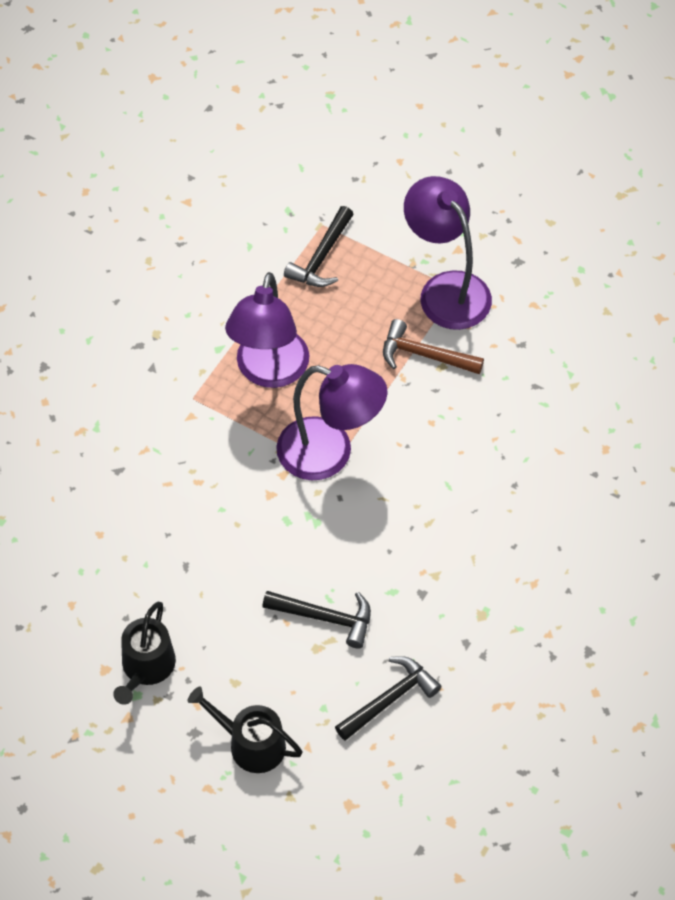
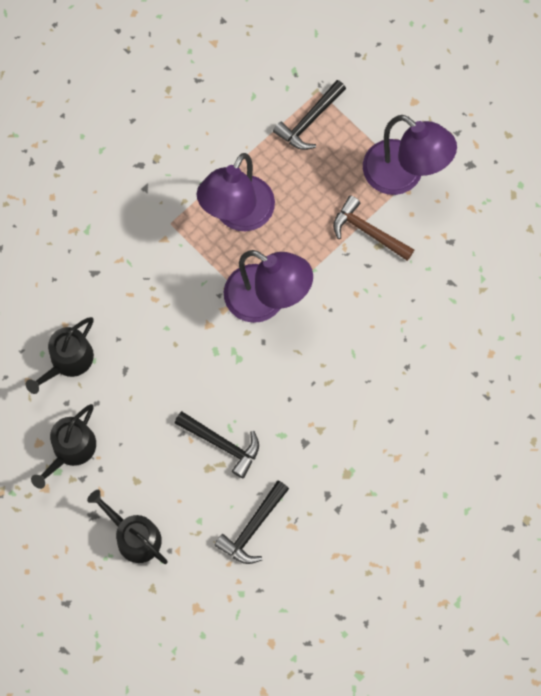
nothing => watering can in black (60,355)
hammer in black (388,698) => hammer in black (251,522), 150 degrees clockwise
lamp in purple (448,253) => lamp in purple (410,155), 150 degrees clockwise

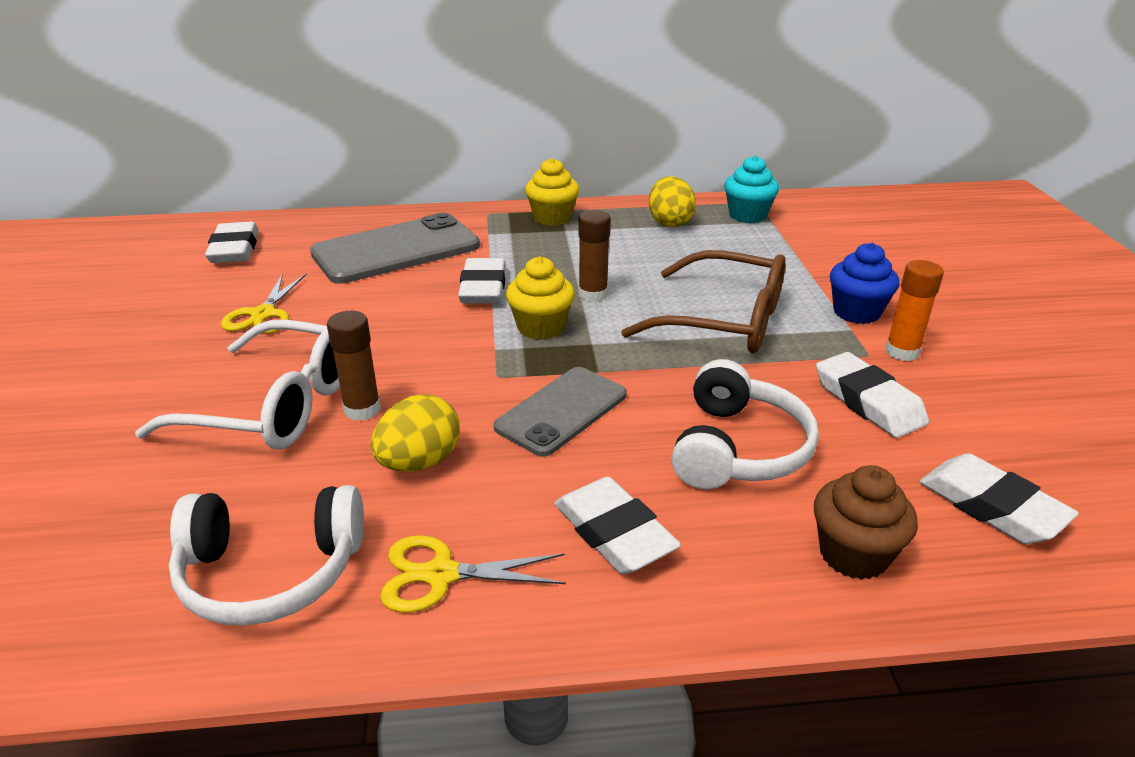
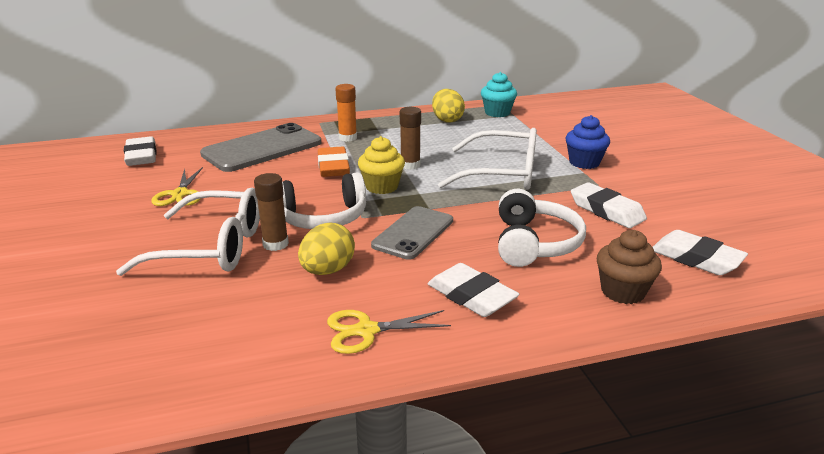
headphones in white (266,555) => headphones in white (324,201), shifted
eraser in white (482,280) => eraser in orange (334,161)
glue stick in orange (914,310) => glue stick in orange (346,113), shifted
glasses in brown (703,301) => glasses in white (487,159)
cupcake in yellow (552,192) => nothing

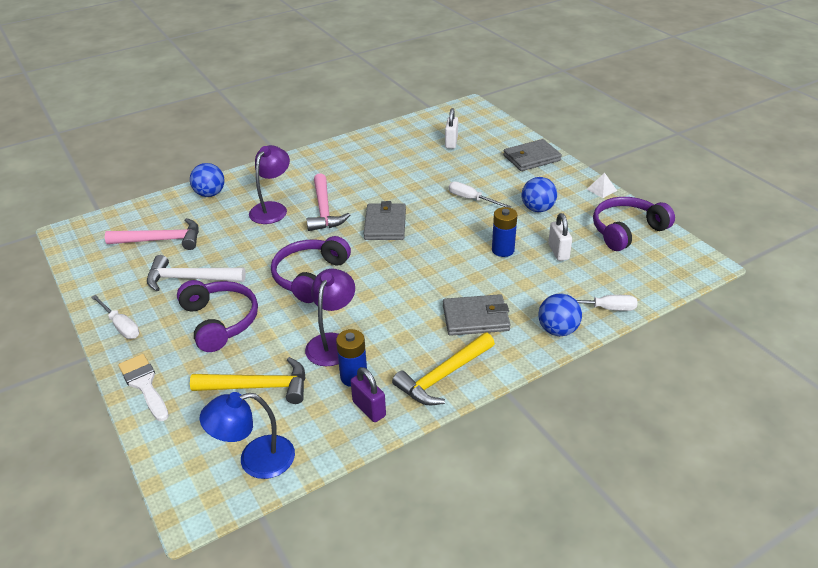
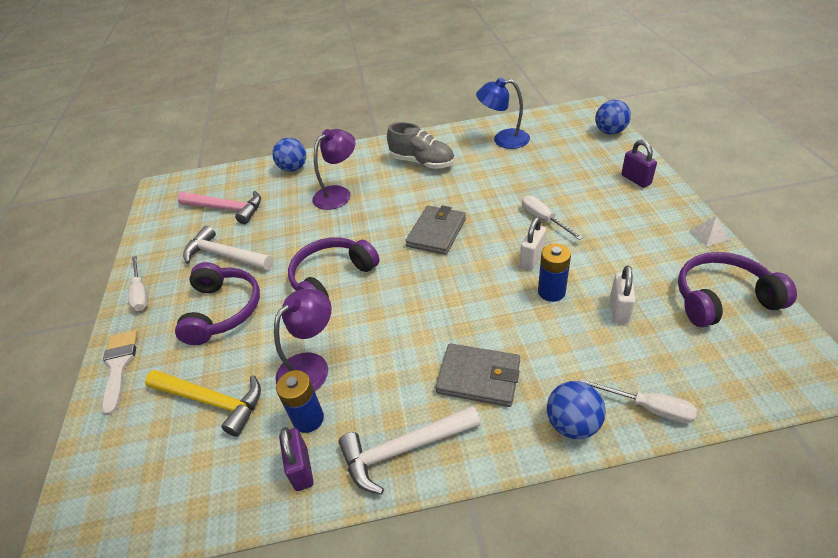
hammer in yellow (443,369) => hammer in white (409,450)
nothing => shoe in grey (421,145)
lamp in blue (247,435) => lamp in blue (503,113), shifted
padlock in white (451,128) => padlock in white (533,243), shifted
ball in blue (539,194) => ball in blue (613,117), shifted
wallet in grey (532,155) => padlock in purple (639,164)
hammer in pink (328,202) => nothing

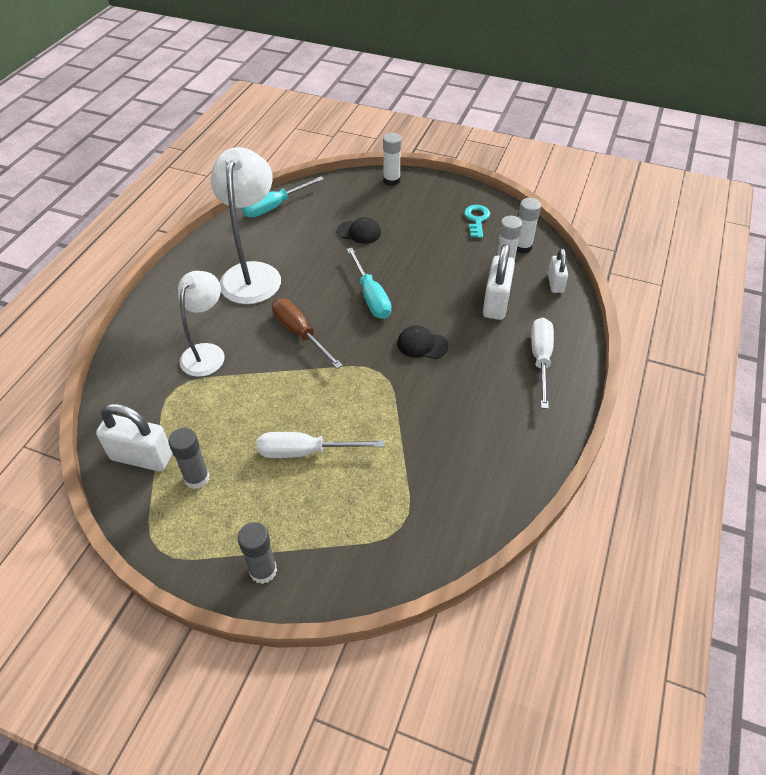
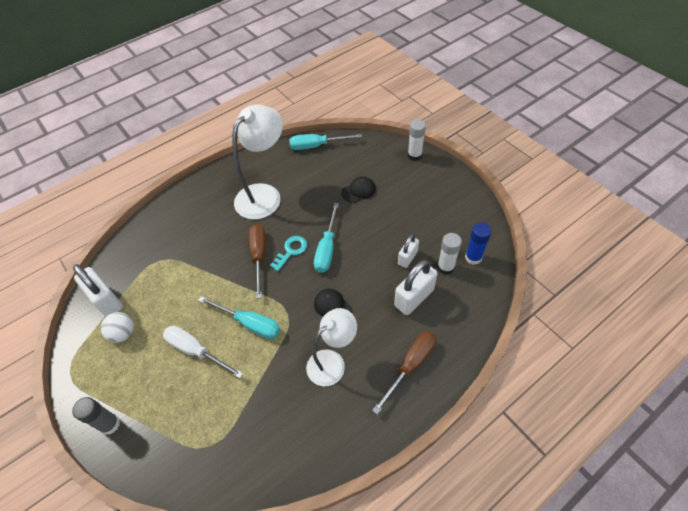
glue stick in grey (189,458) => ball in white (117,327)
nothing => screwdriver in turquoise (239,317)
key in turquoise (477,221) => key in turquoise (288,253), shifted
lamp in white (201,324) => lamp in white (331,347), shifted
cap in black (359,230) => cap in black (358,189), 75 degrees counterclockwise
screwdriver in white (542,363) => screwdriver in brown (404,373)
padlock in white (558,270) => padlock in white (408,251), shifted
glue stick in white (528,226) => glue stick in blue (478,244)

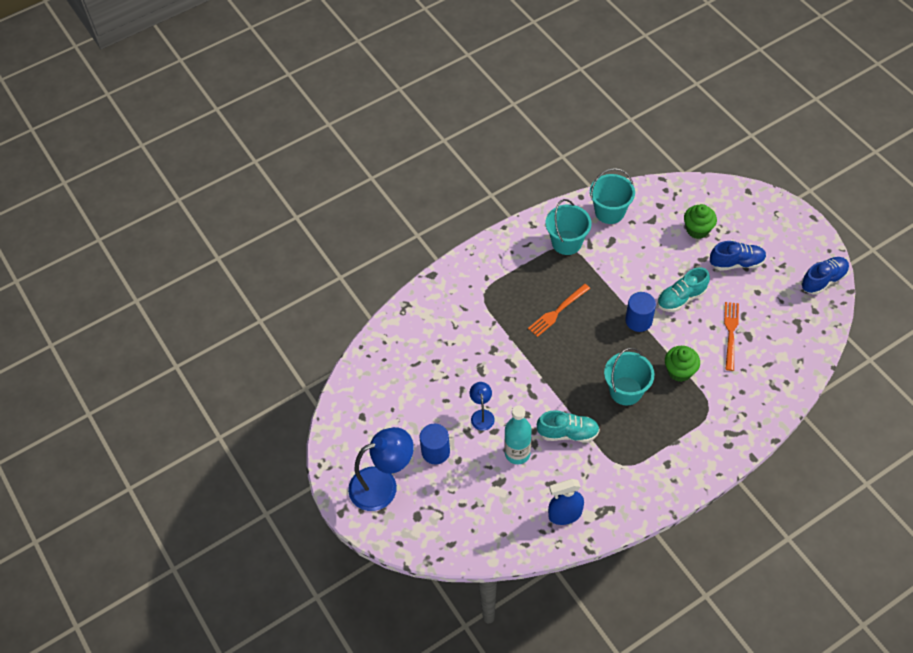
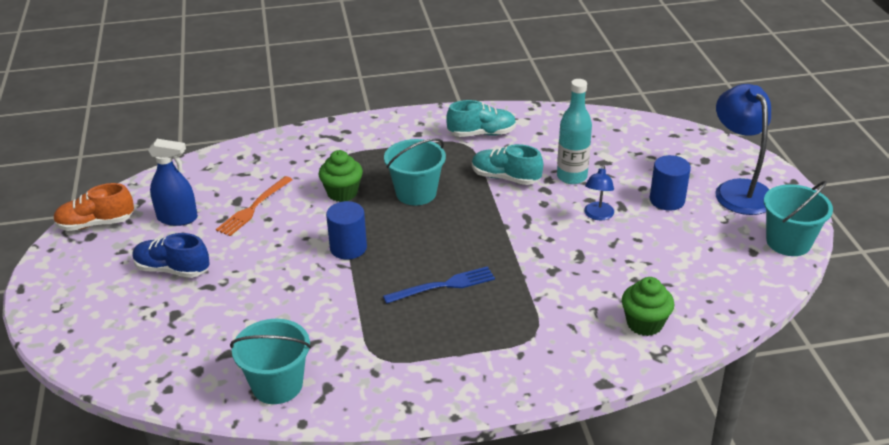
shoe in blue (825,276) => shoe in orange (93,207)
spray bottle in blue (566,502) => spray bottle in blue (173,182), shifted
fork in orange (559,310) => fork in blue (439,285)
shoe in turquoise (683,289) => shoe in turquoise (481,118), shifted
cupcake in green (700,221) => cupcake in green (648,306), shifted
lamp in blue (381,469) => lamp in blue (743,149), 75 degrees clockwise
bucket in turquoise (569,227) => bucket in turquoise (798,218), shifted

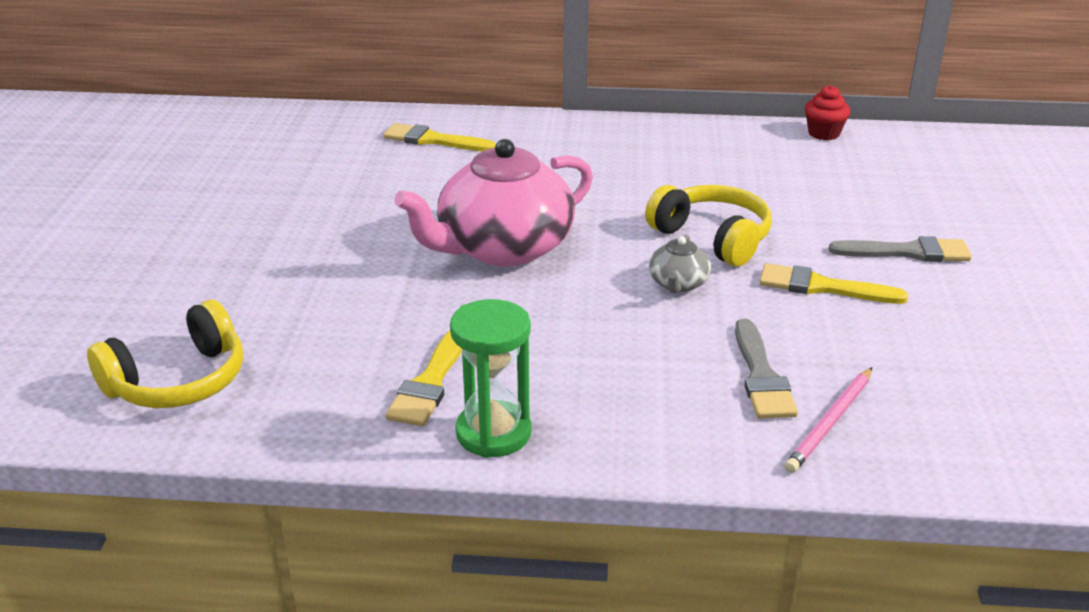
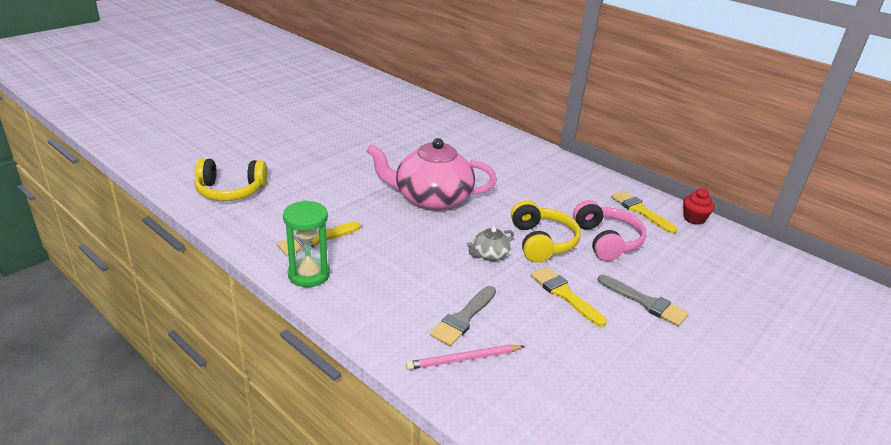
nothing => headphones in pink (609,230)
brush in yellow (439,137) => brush in yellow (644,212), shifted

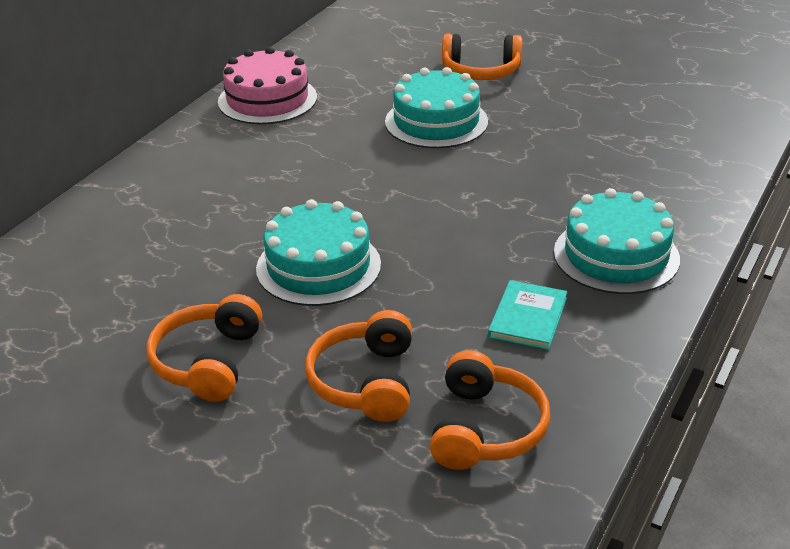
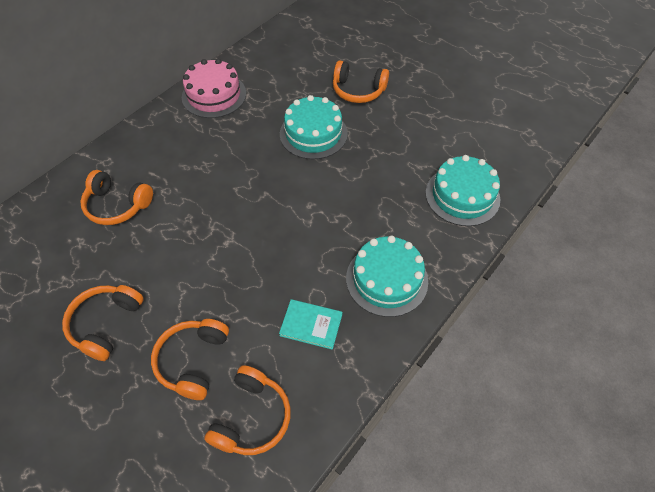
nothing => headphones in orange (116,197)
book in turquoise (528,315) => book in turquoise (310,324), 75 degrees clockwise
cake in turquoise (318,252) => cake in turquoise (463,190), shifted

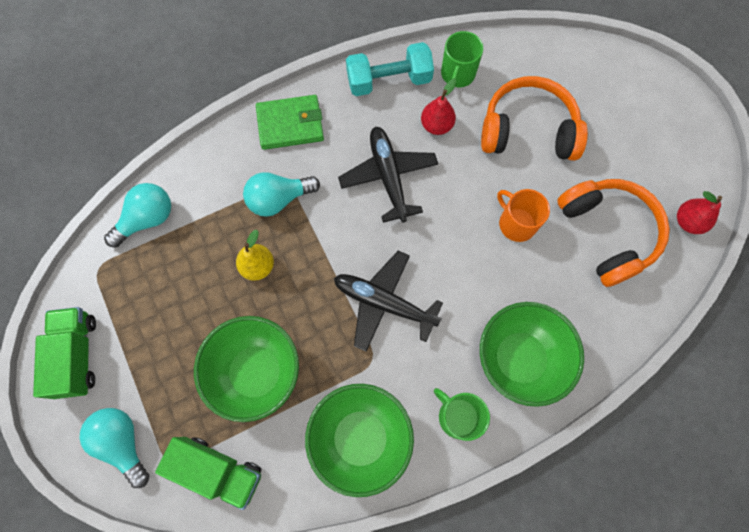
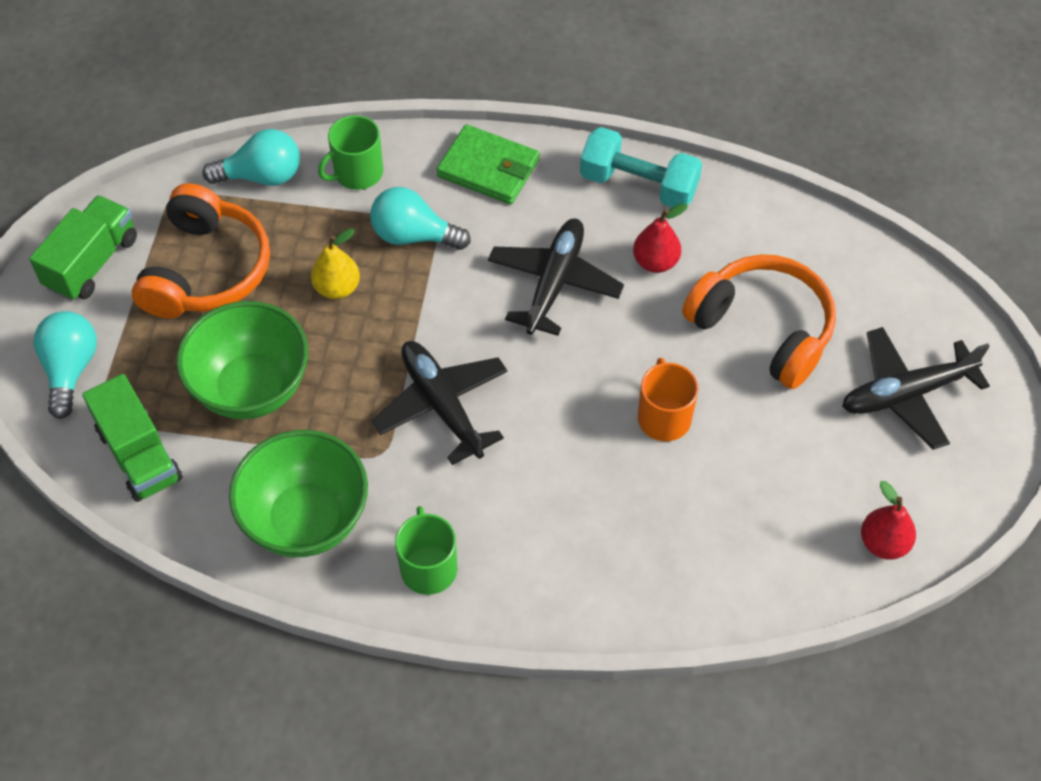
headphones in orange (613,233) => headphones in orange (201,251), shifted
mug in green (462,59) => mug in green (350,152), shifted
nothing => plane in black (916,388)
bowl in green (532,354) => nothing

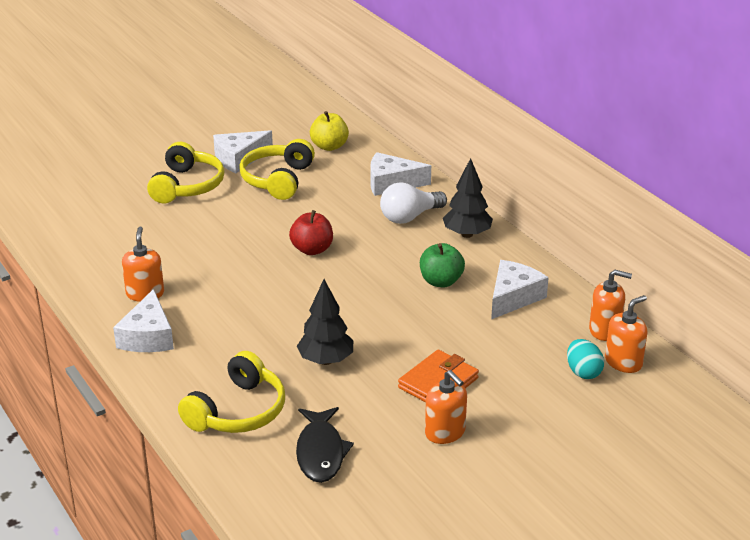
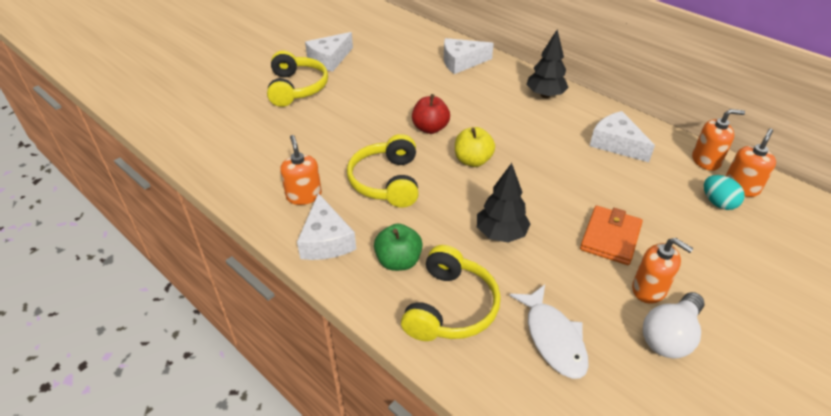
headphones in yellow (277,169) => headphones in yellow (383,171), shifted
apple in green (442,265) => apple in green (398,247), shifted
apple in yellow (329,131) => apple in yellow (475,147), shifted
fish in black (325,445) => fish in white (549,332)
cheese in white (520,289) => cheese in white (622,136), 60 degrees counterclockwise
light bulb in white (413,203) => light bulb in white (674,325), shifted

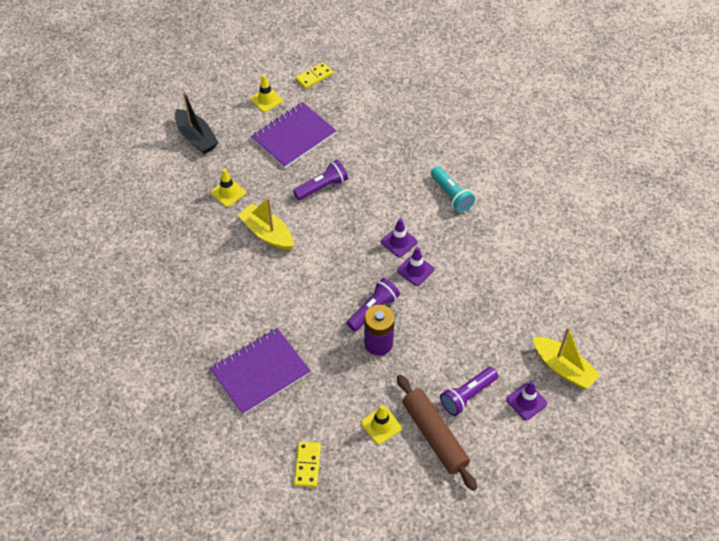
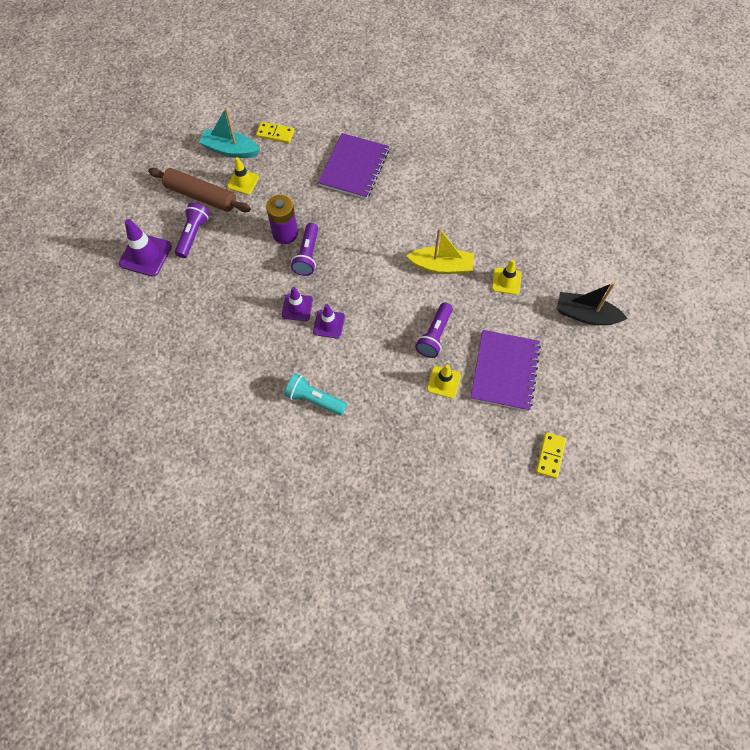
traffic cone in purple (526,400) => traffic cone in purple (145,247), x1.55
nothing => boat in turquoise (229,133)
domino in yellow (307,464) => domino in yellow (275,132), 45 degrees counterclockwise
traffic cone in yellow (266,93) => traffic cone in yellow (444,381), shifted
boat in yellow (566,358) => nothing

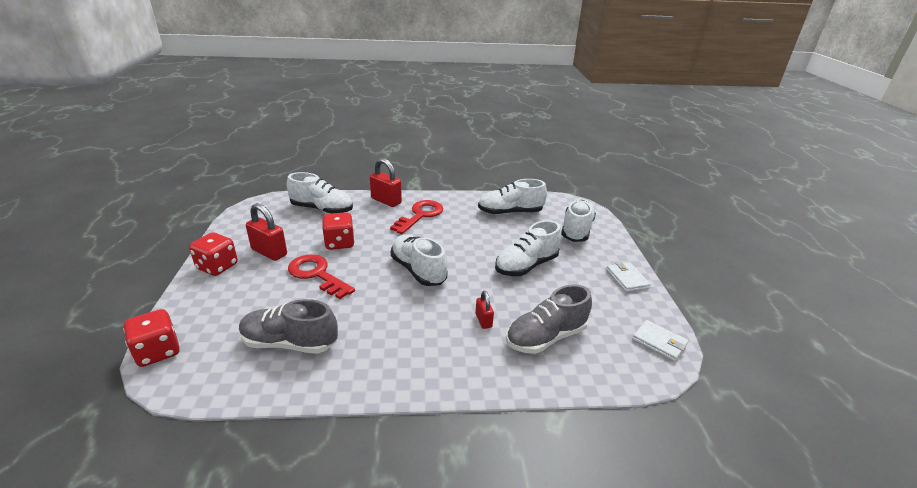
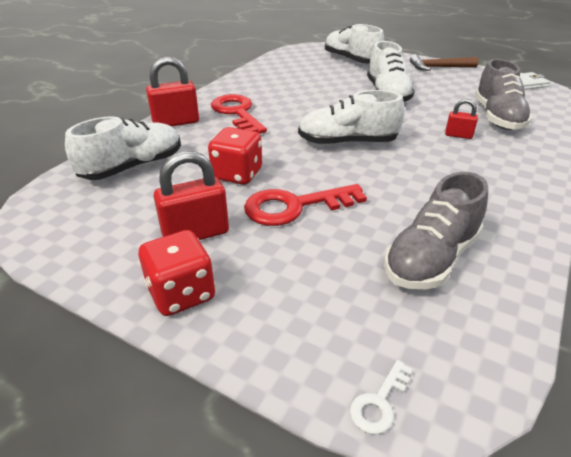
dice in red (151,338) => key in white (381,397)
wallet in white (628,277) => hammer in brown (444,62)
shoe in white (512,197) => nothing

